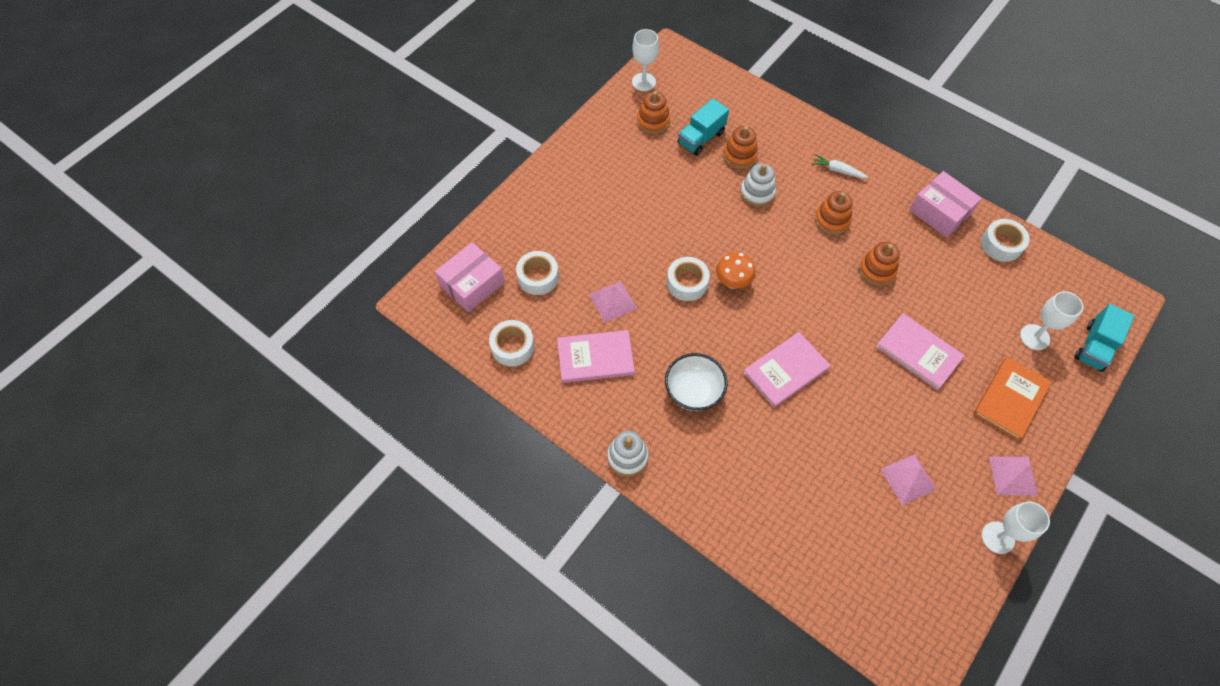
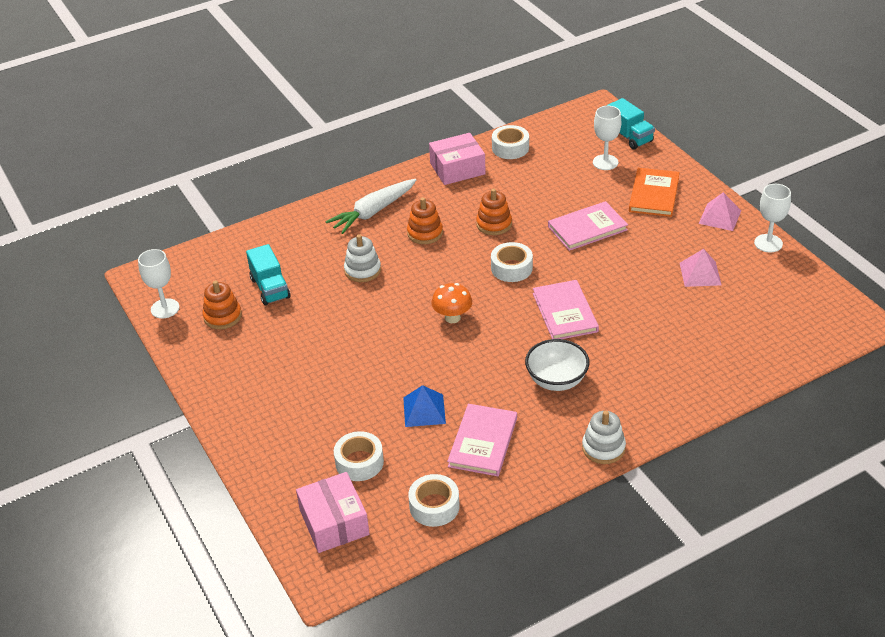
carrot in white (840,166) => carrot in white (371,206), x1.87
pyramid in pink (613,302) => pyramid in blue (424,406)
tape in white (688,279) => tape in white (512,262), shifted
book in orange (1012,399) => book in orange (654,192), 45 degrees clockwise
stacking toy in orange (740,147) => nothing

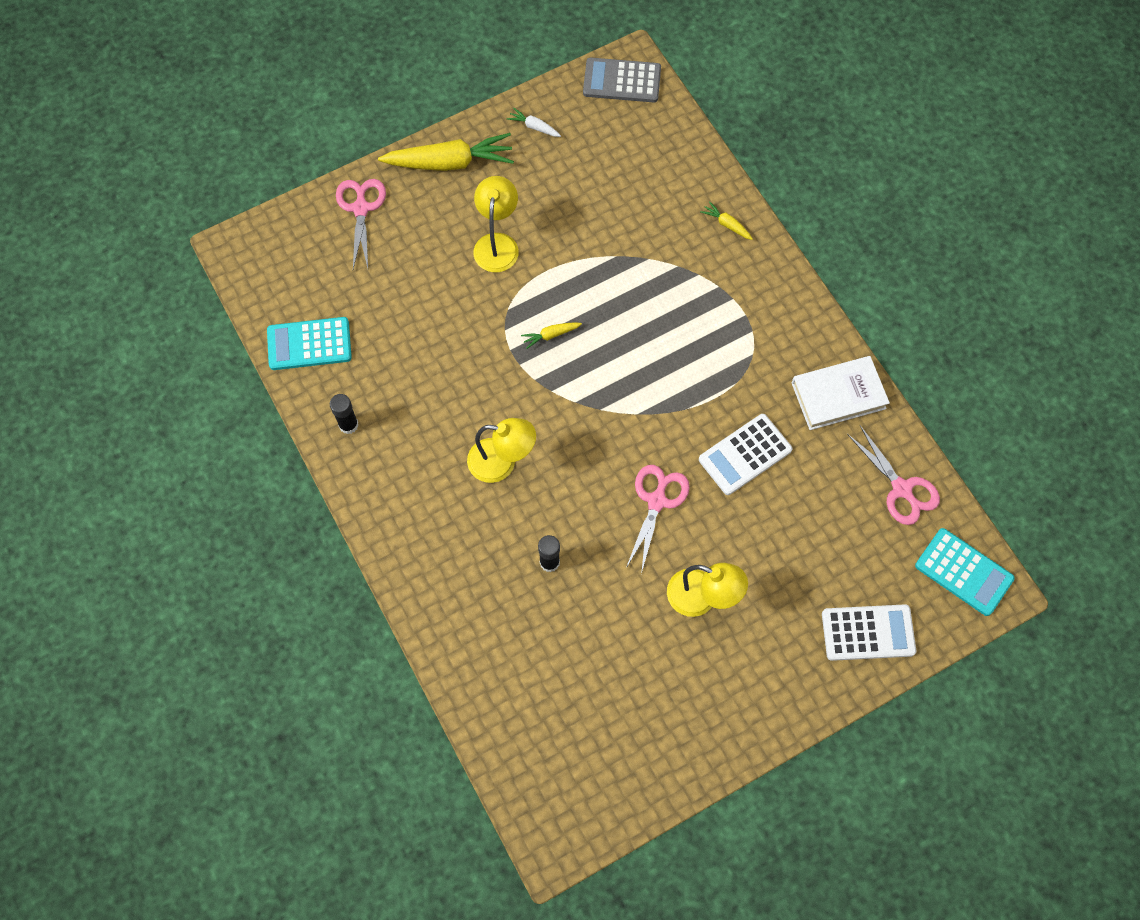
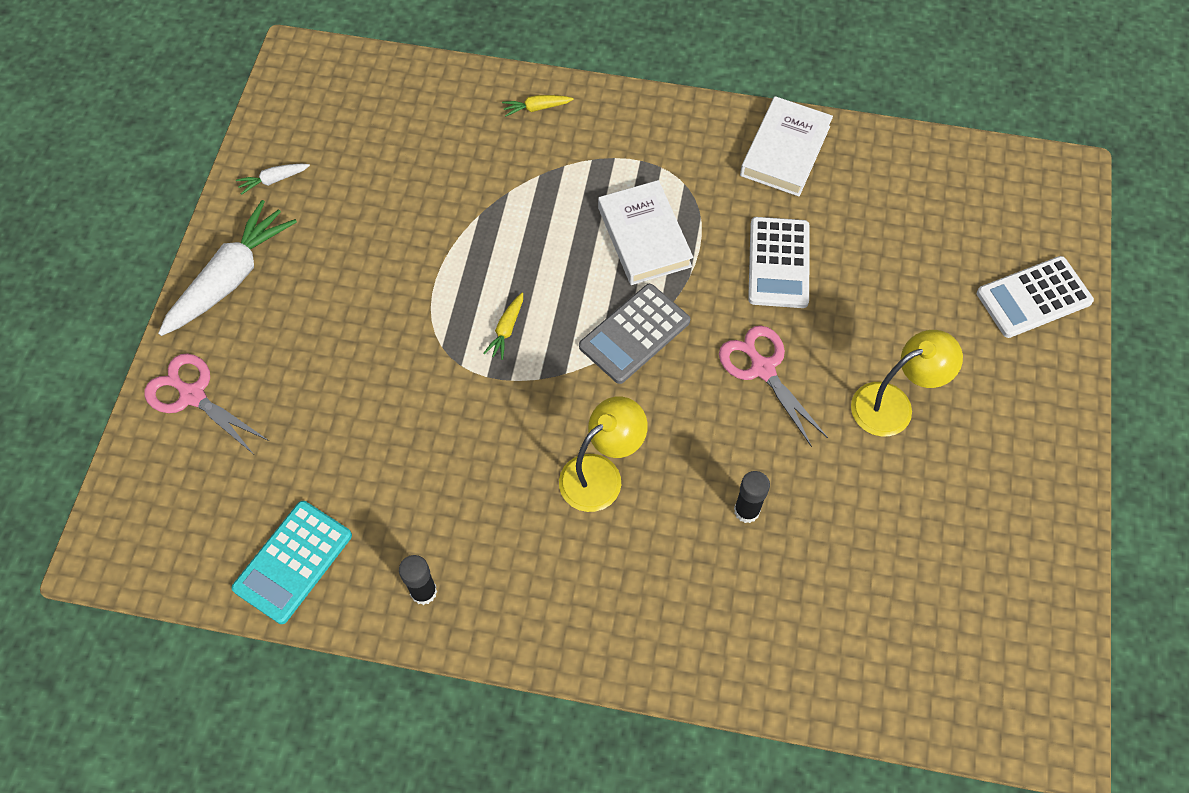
carrot in yellow (446,152) => carrot in white (227,268)
calculator in grey (622,80) => calculator in grey (634,334), shifted
nothing => book in white (646,232)
calculator in white (869,632) => calculator in white (1035,297), 150 degrees counterclockwise
lamp in yellow (496,224) => nothing
scissors in pink (893,475) => nothing
calculator in turquoise (965,572) => nothing

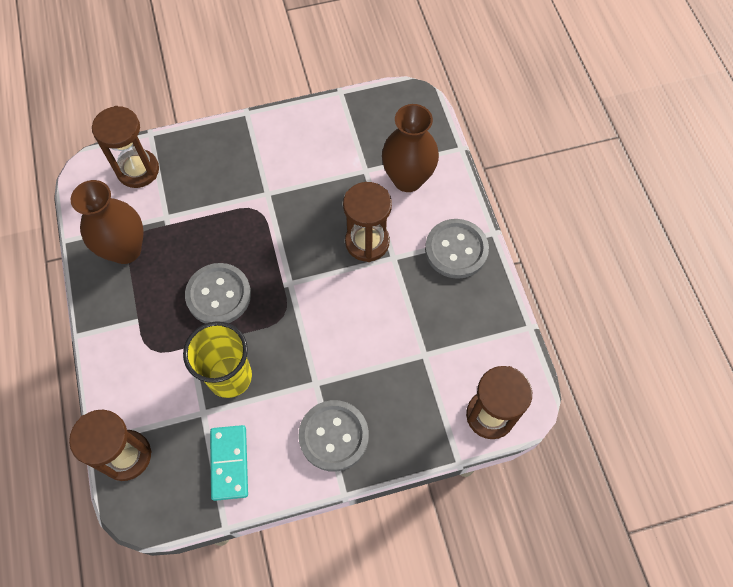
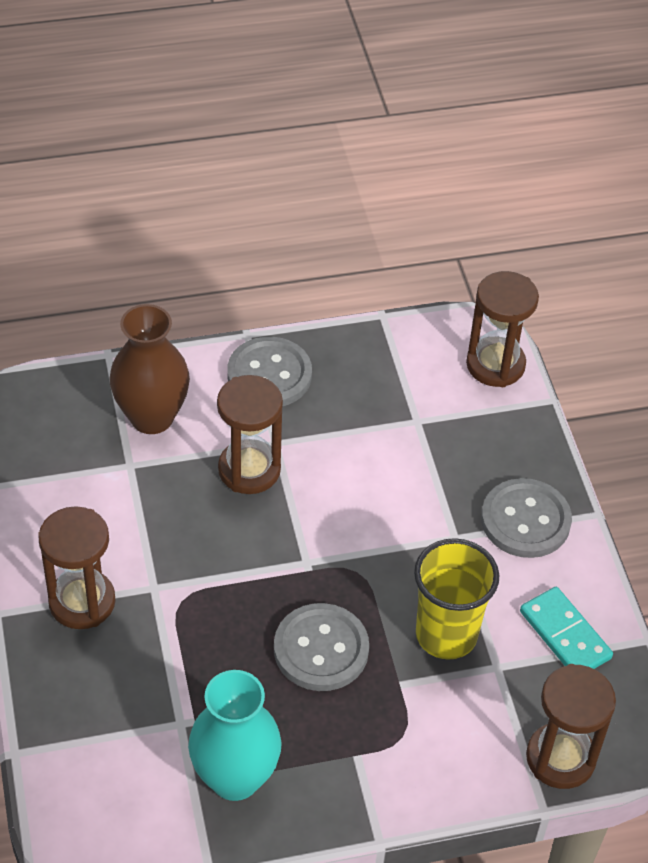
hourglass in brown (125,147) => hourglass in brown (77,567), shifted
vase in brown (107,222) => vase in turquoise (235,735)
domino in turquoise (229,463) => domino in turquoise (566,628), 60 degrees clockwise

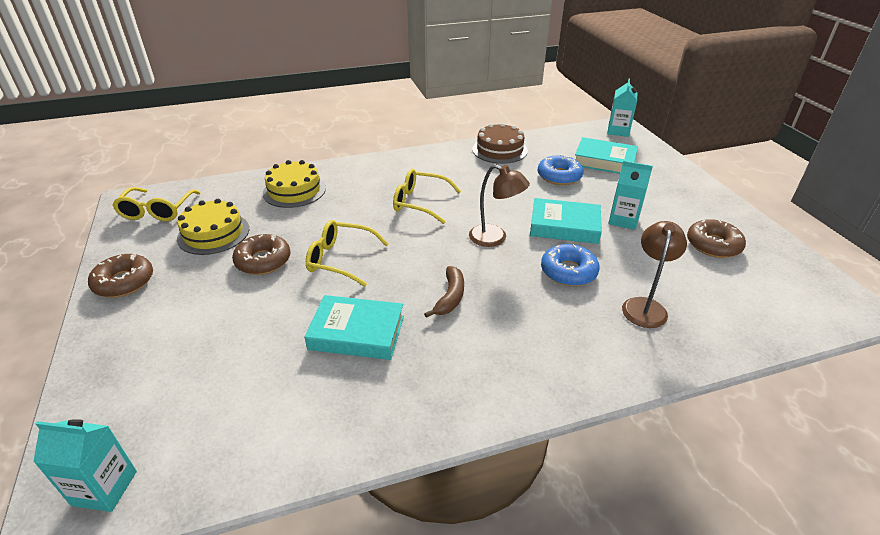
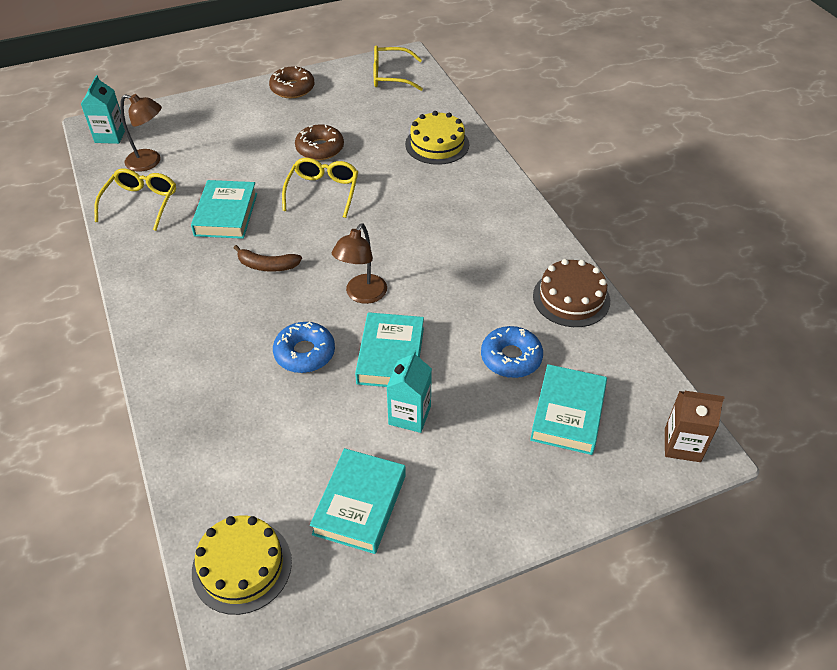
glasses in yellow (427,196) => glasses in yellow (135,199), shifted
lamp in brown (654,274) => lamp in brown (141,133), shifted
cake in yellow (213,227) => cake in yellow (242,565), shifted
donut in brown (716,238) => book in turquoise (358,501)
carton in turquoise (622,107) => carton in brown (694,426)

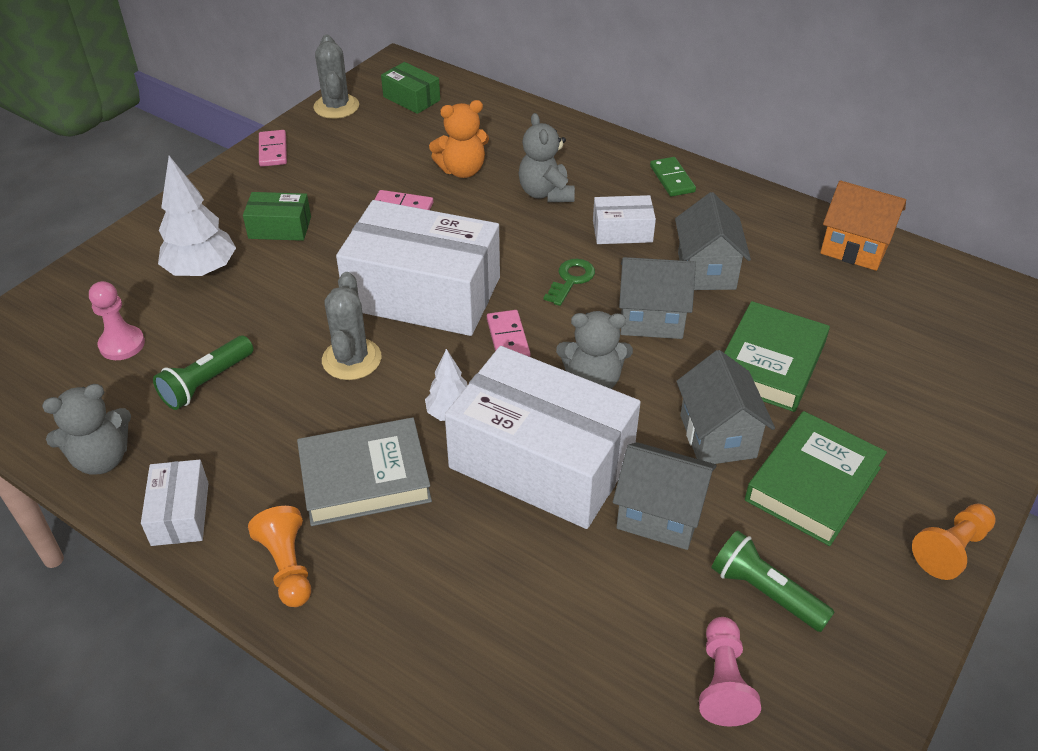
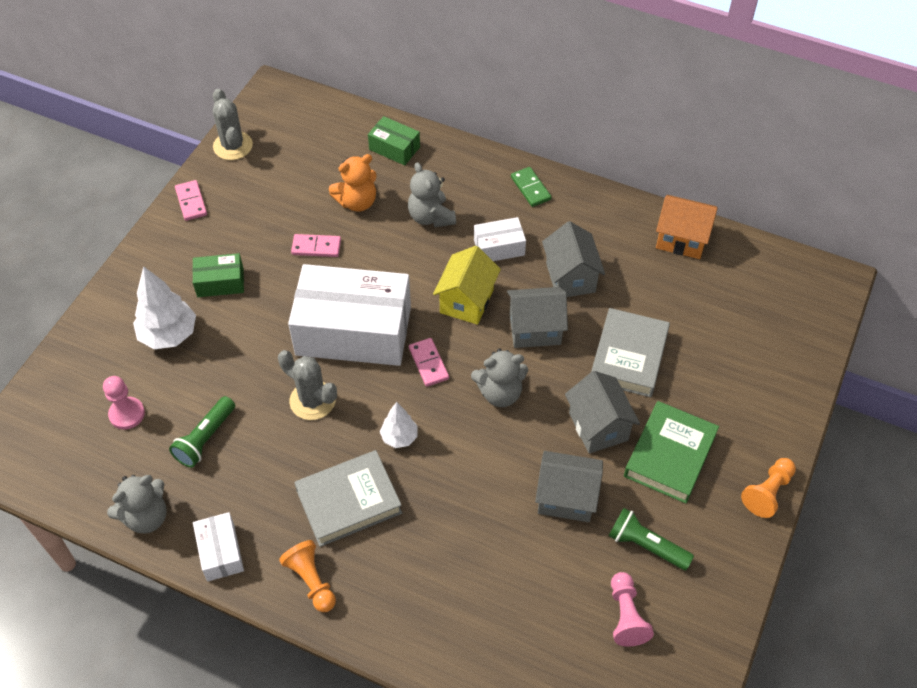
cactus in grey (352,326) => cactus in grey (307,385), 45 degrees counterclockwise
box in green (410,88) => box in green (394,140), shifted
key in green (569,282) => house in yellow (467,285)
book in green (777,356) => book in grey (630,352)
box in white (543,437) => nothing

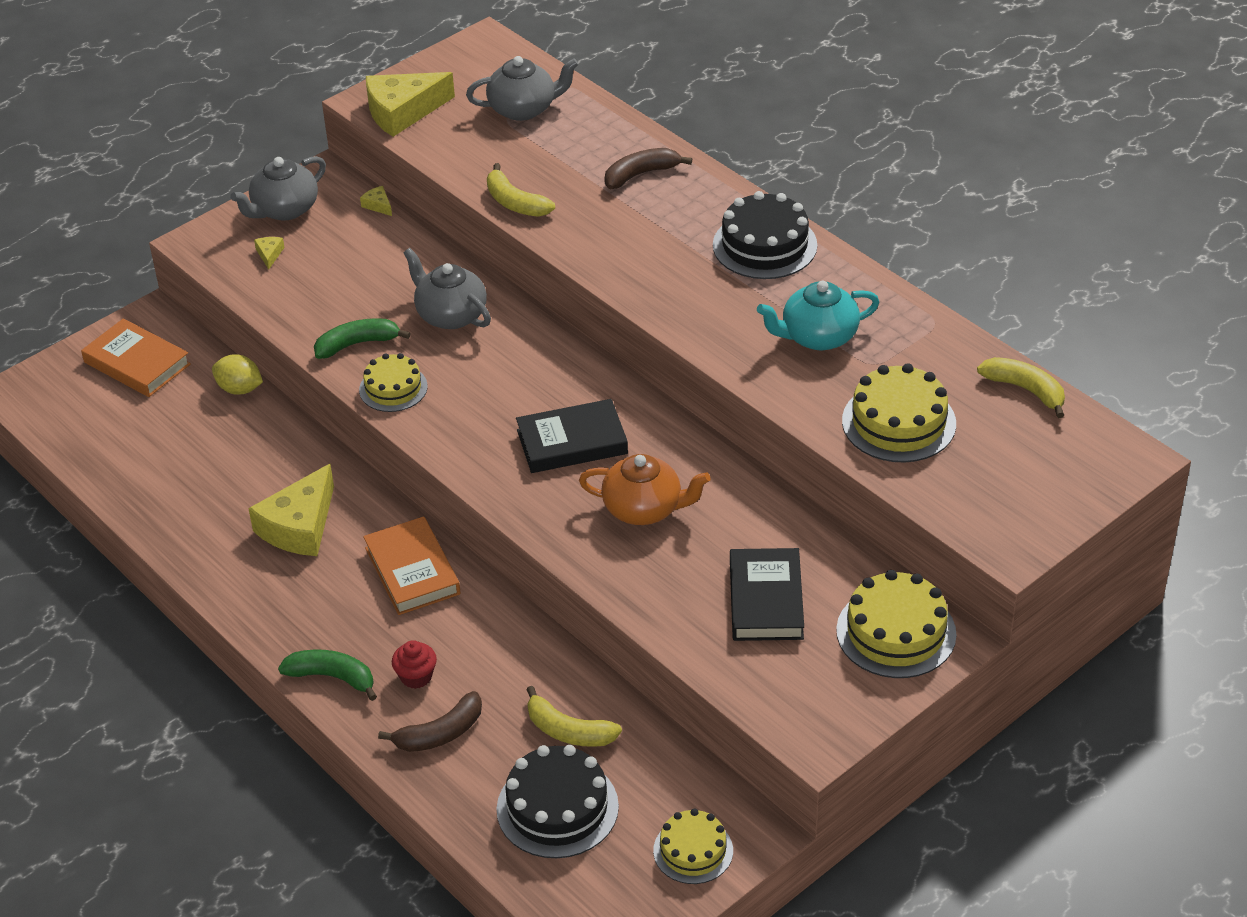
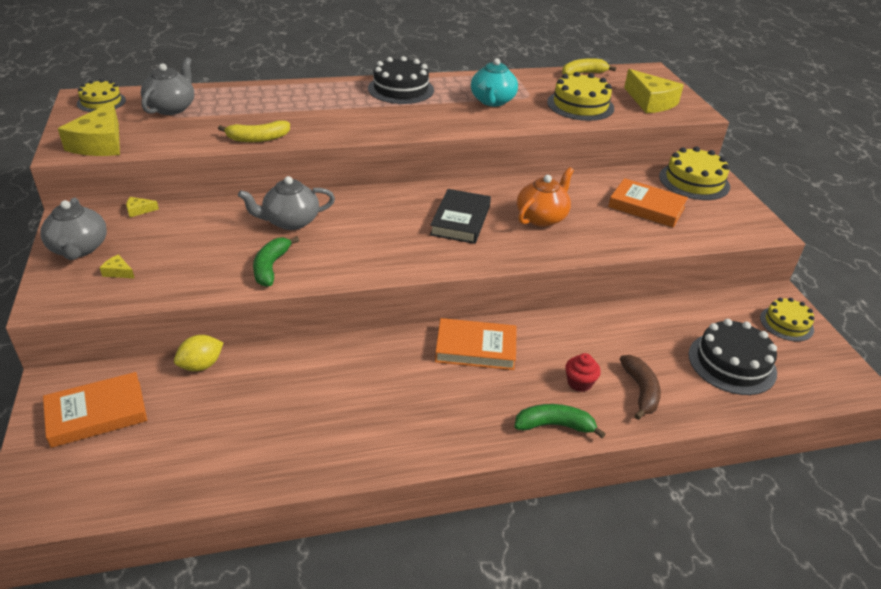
cake in yellow (393,382) => cake in yellow (101,95), shifted
banana in green (327,675) => banana in green (560,421), 45 degrees clockwise
book in black (767,594) => book in orange (648,203)
cheese in yellow (291,510) => cheese in yellow (654,91), shifted
banana in yellow (574,716) => nothing
banana in brown (648,168) => nothing

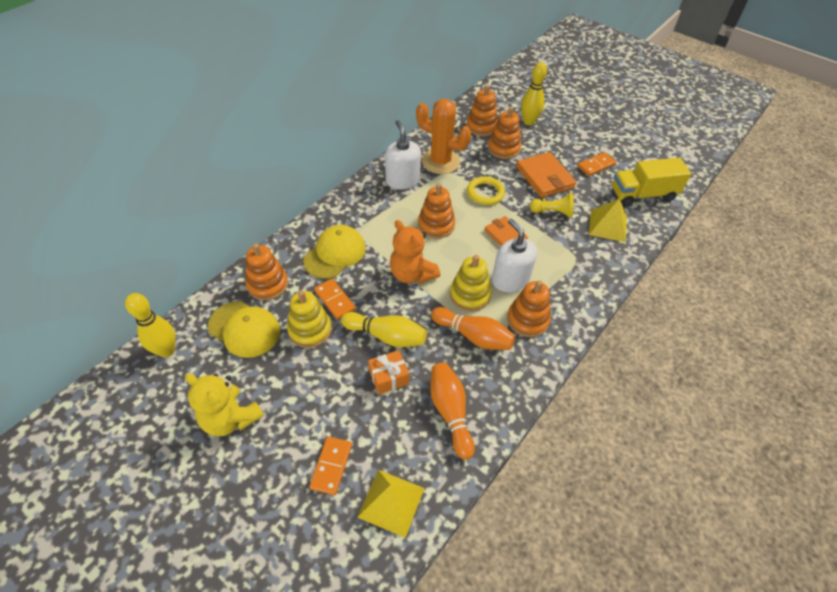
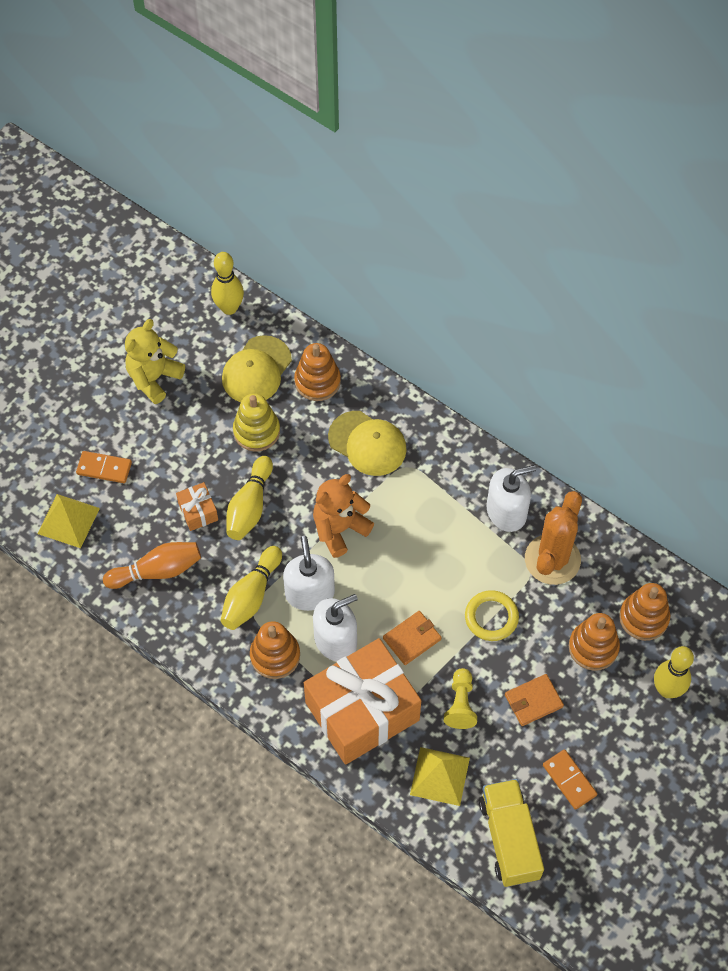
bowling pin in orange (473,328) => bowling pin in yellow (251,588)
stacking toy in yellow (470,283) => soap dispenser in white (309,573)
nothing => gift in orange (362,701)
wallet in orange (546,175) => wallet in orange (534,700), x0.64
domino in orange (335,299) => nothing
stacking toy in orange (436,211) => nothing

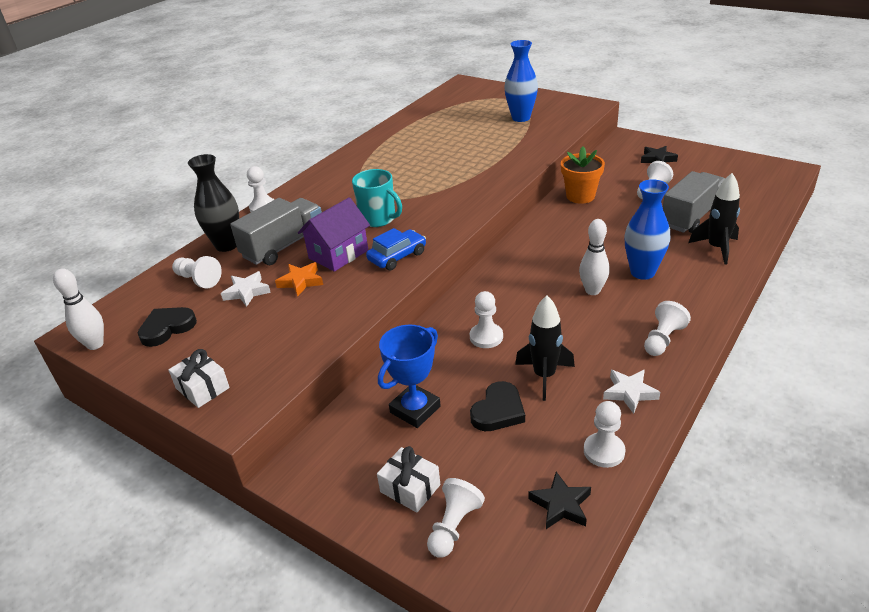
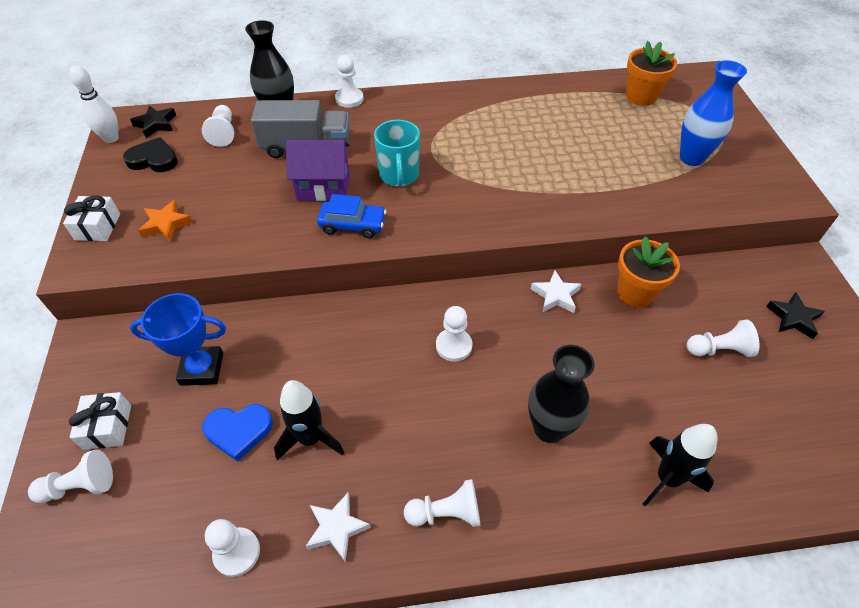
star in black (559,500) => star in black (153,122), shifted
star in orange (299,279) => star in orange (165,221), shifted
heart in black (497,406) => heart in blue (237,432)
pawn in white (486,319) => pawn in white (454,334), shifted
vase in blue (647,229) => vase in black (561,394)
star in white (246,289) => star in white (556,291), shifted
nothing => flower pot in orange (651,73)
bowling pin in white (594,257) => nothing
truck in grey (694,202) => nothing

